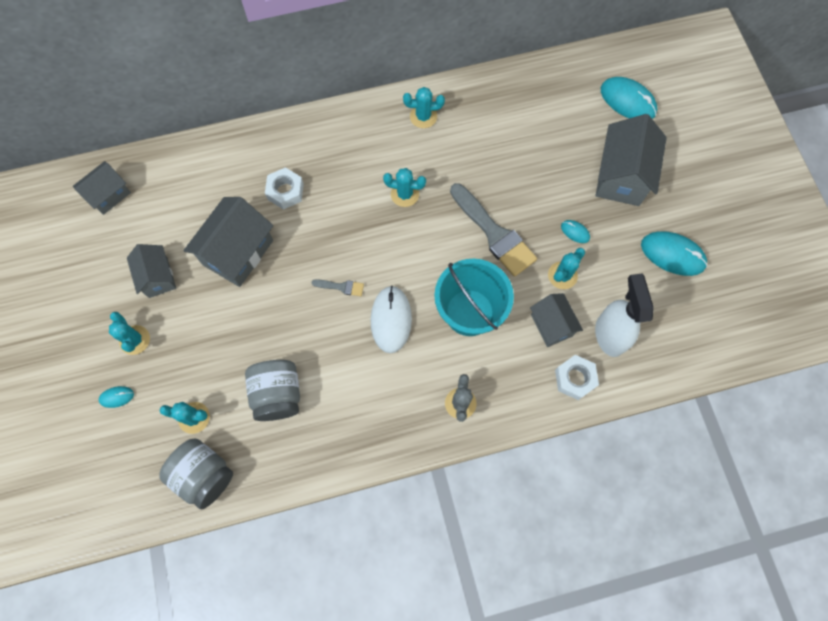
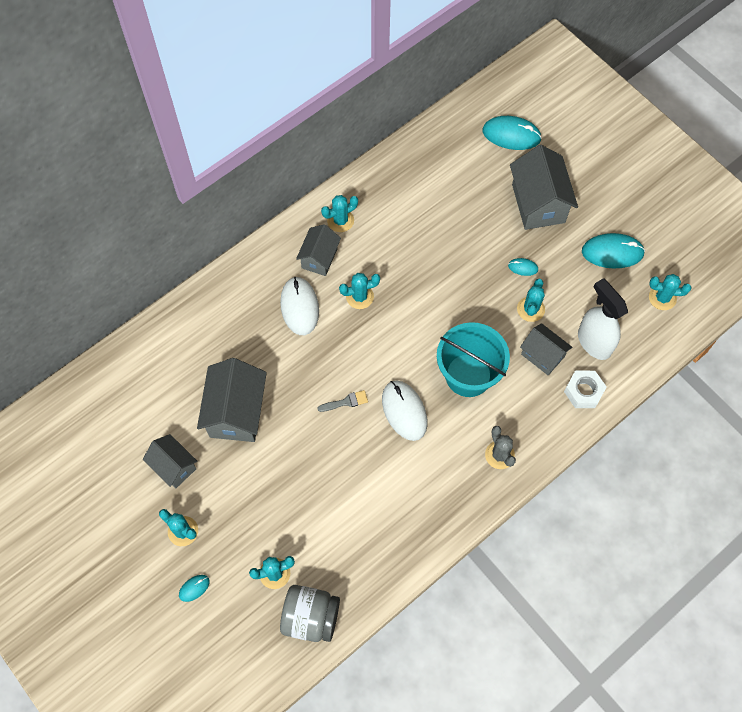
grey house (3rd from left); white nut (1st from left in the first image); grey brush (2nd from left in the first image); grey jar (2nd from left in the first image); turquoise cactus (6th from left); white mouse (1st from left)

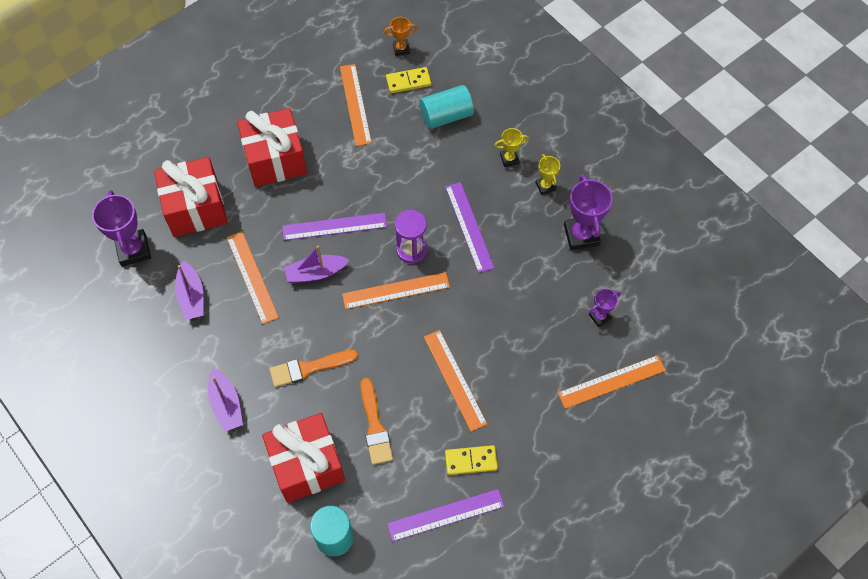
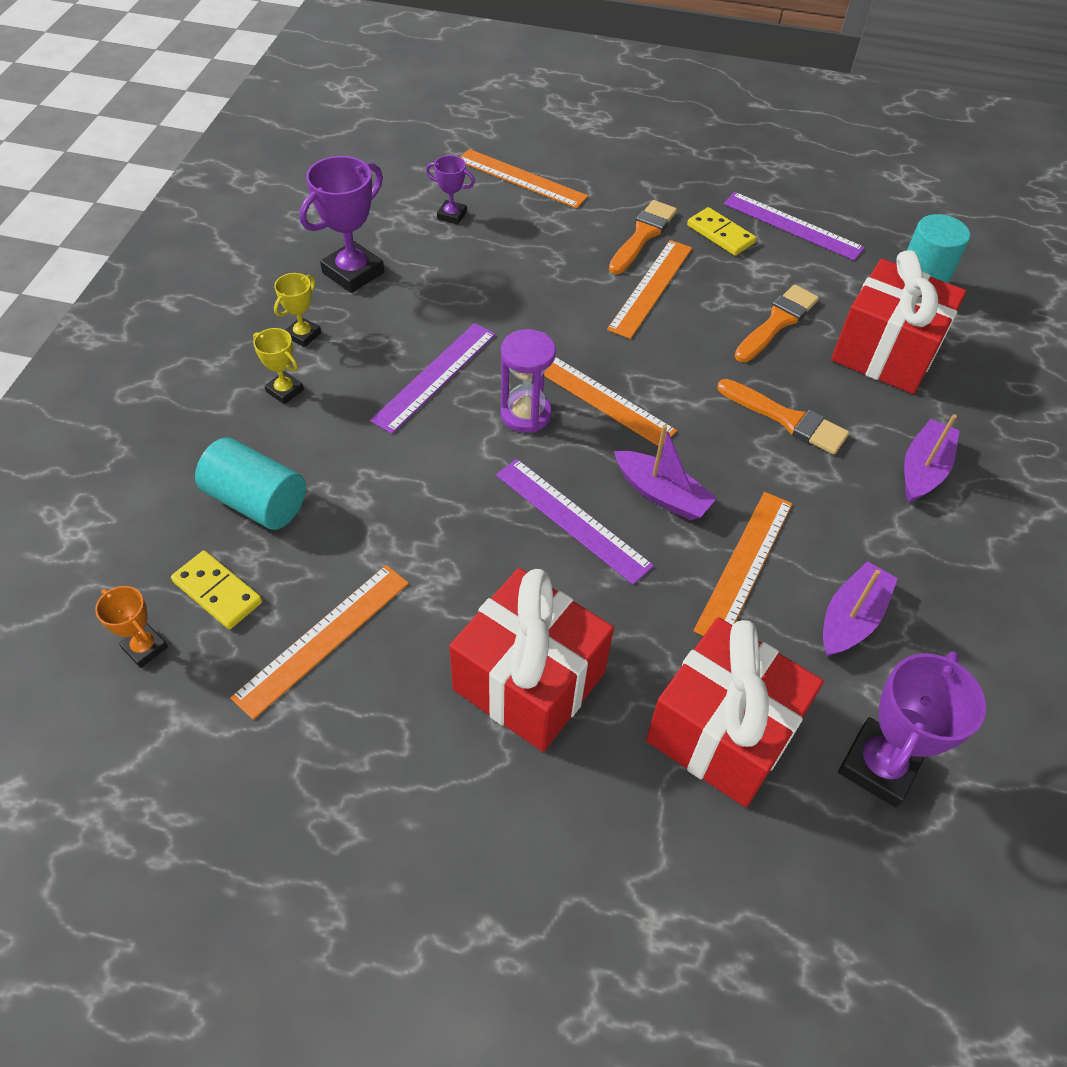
orange brush (1st from left)

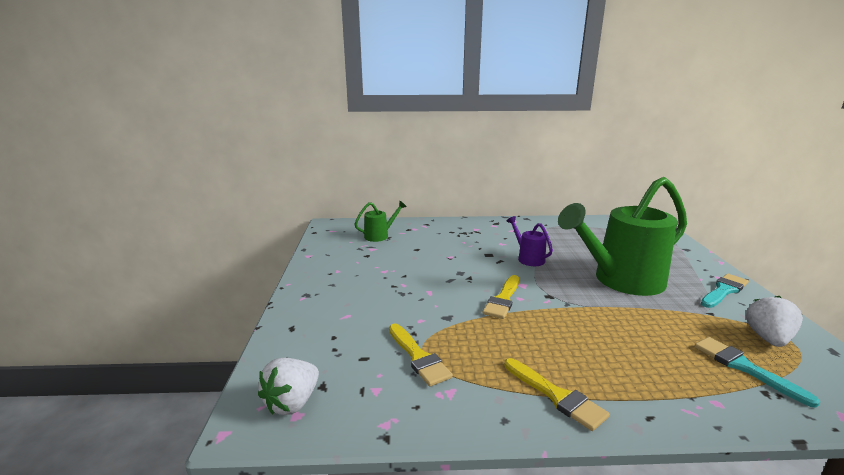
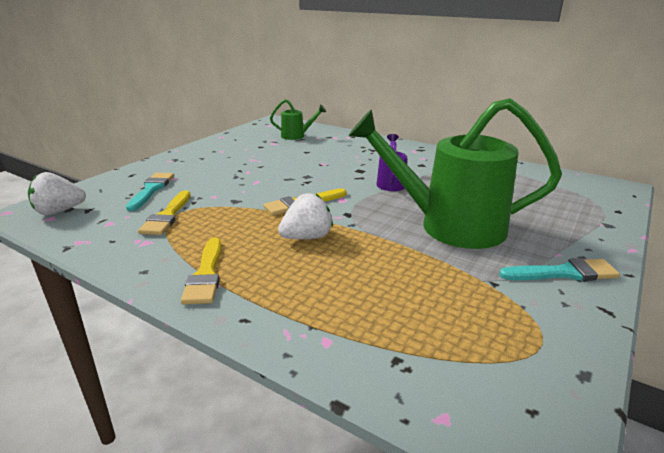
white strawberry (2nd from left); turquoise brush (1st from left)

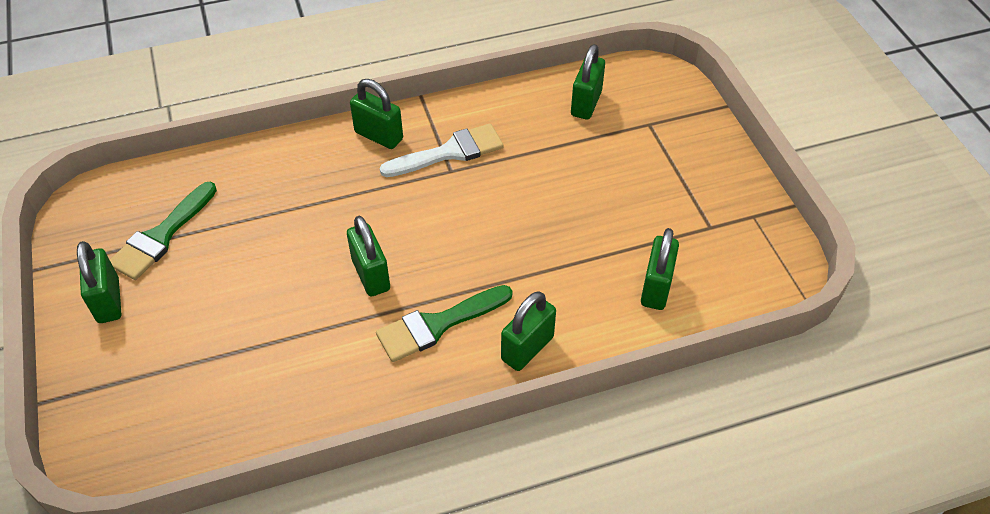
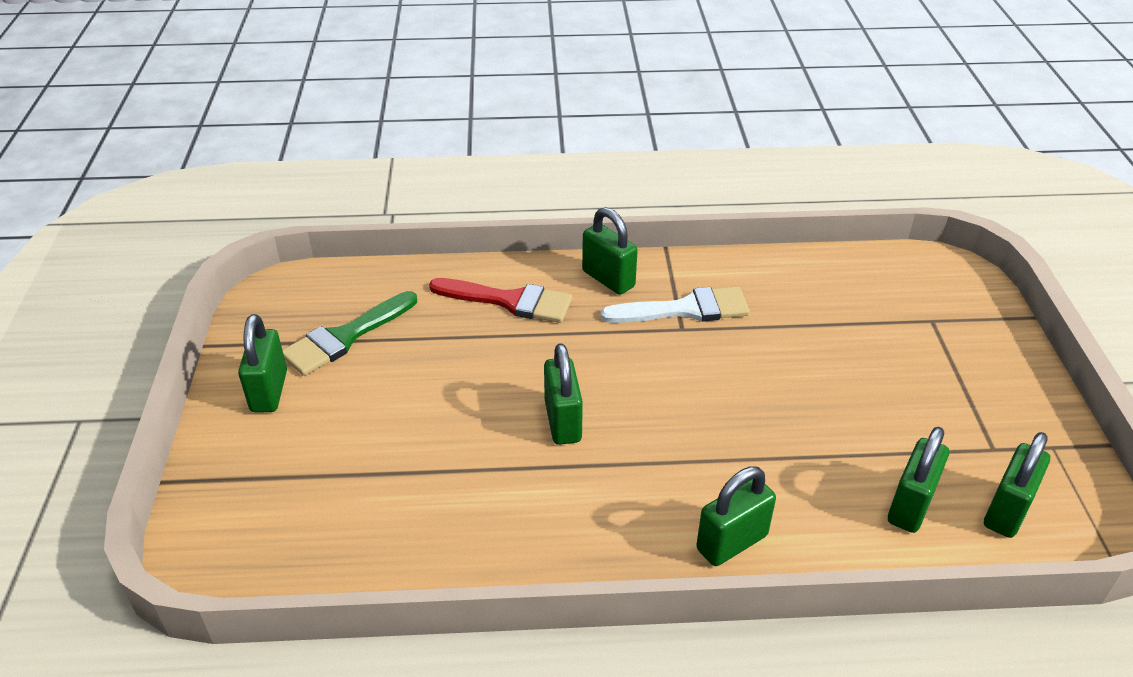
green padlock (6th from left); green brush (2nd from left in the first image); red brush

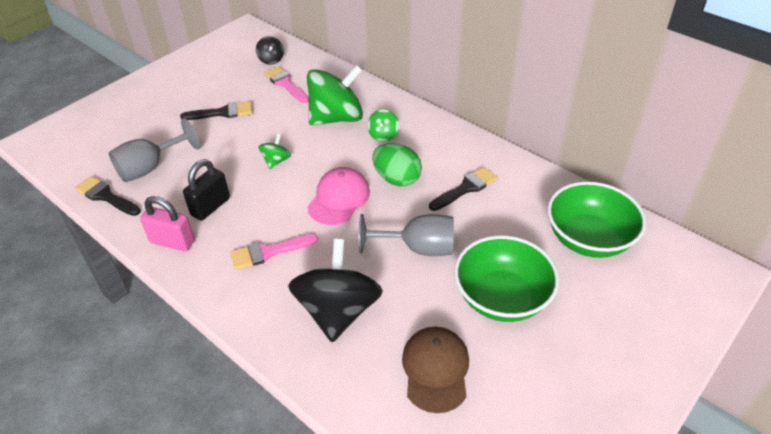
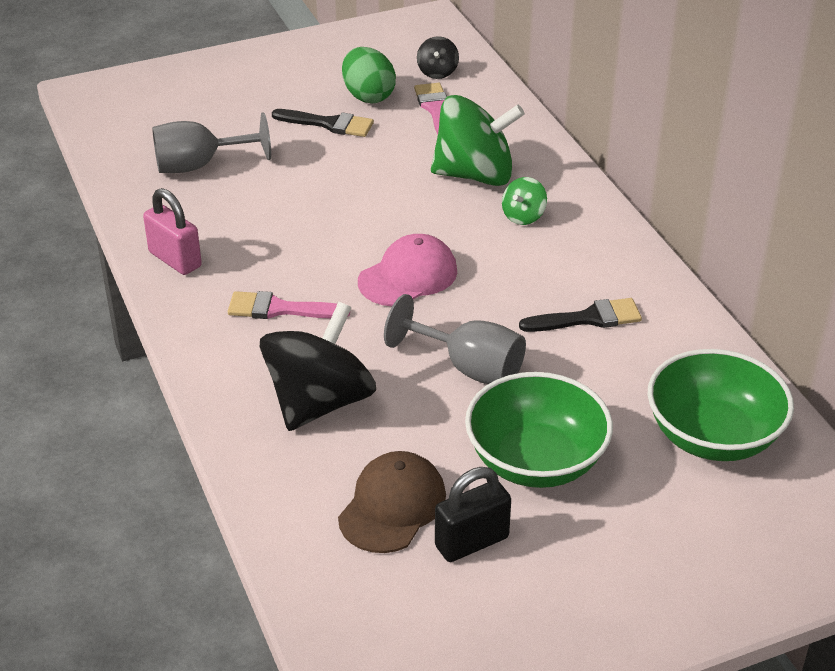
green spinning top (1st from left in the first image); green egg; black padlock; black brush (1st from left in the first image)

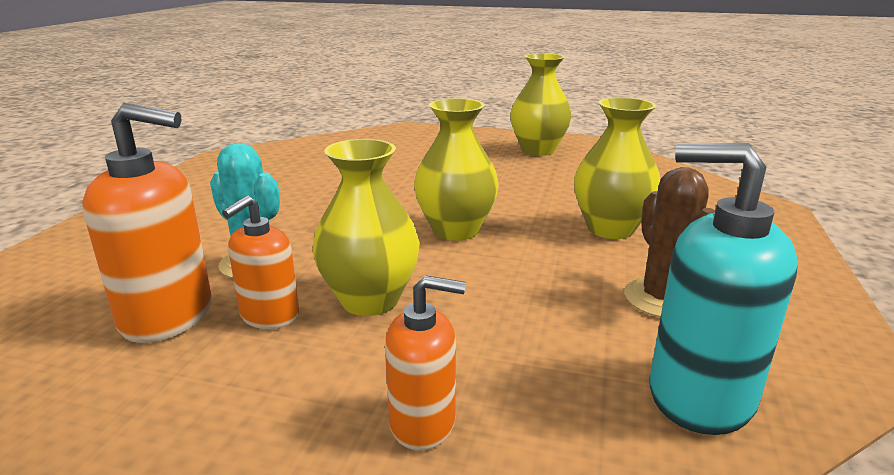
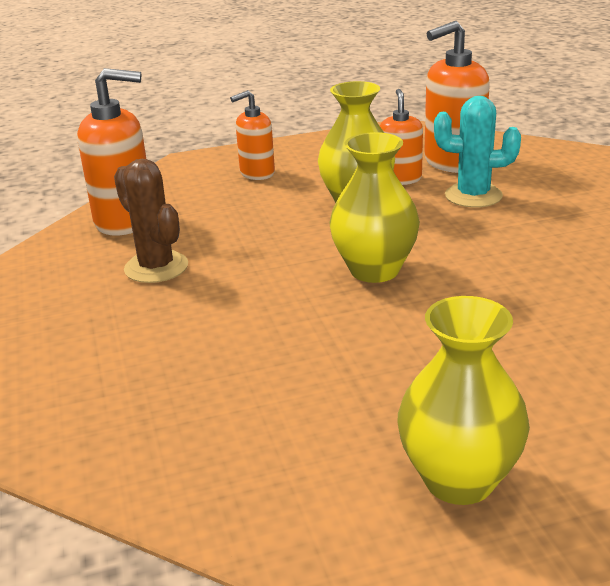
yellow vase (4th from left in the first image); orange soap dispenser (1st from left)

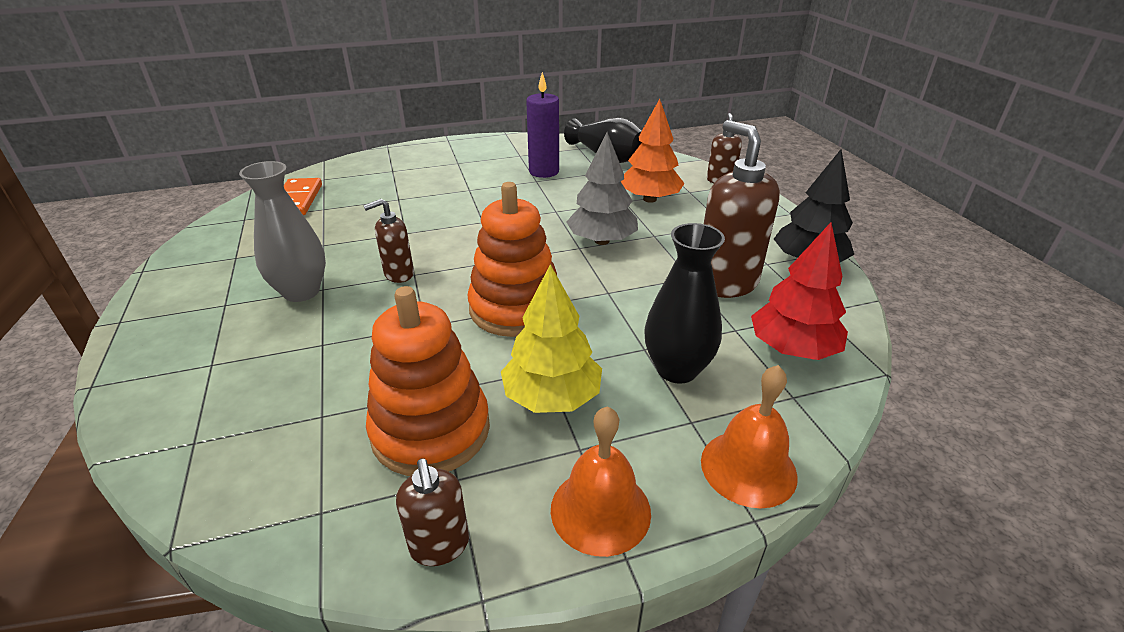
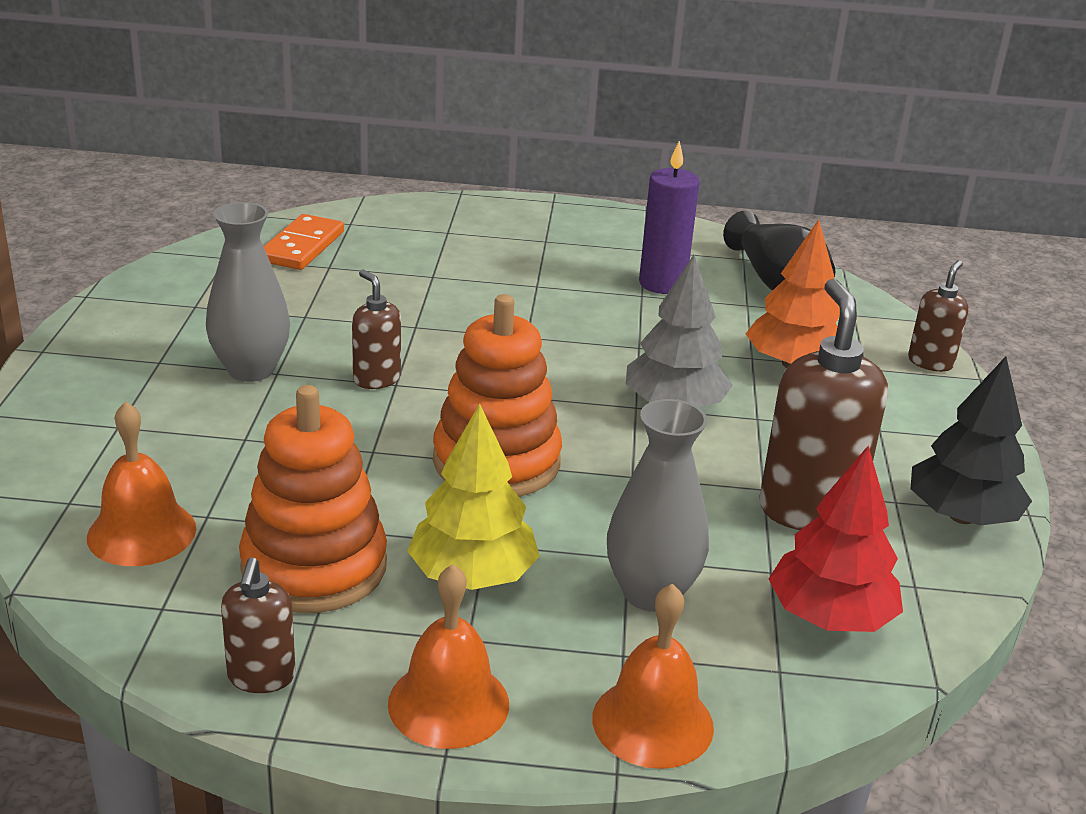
brown soap dispenser (2nd from left); grey vase (2nd from left); orange bell (1st from left)

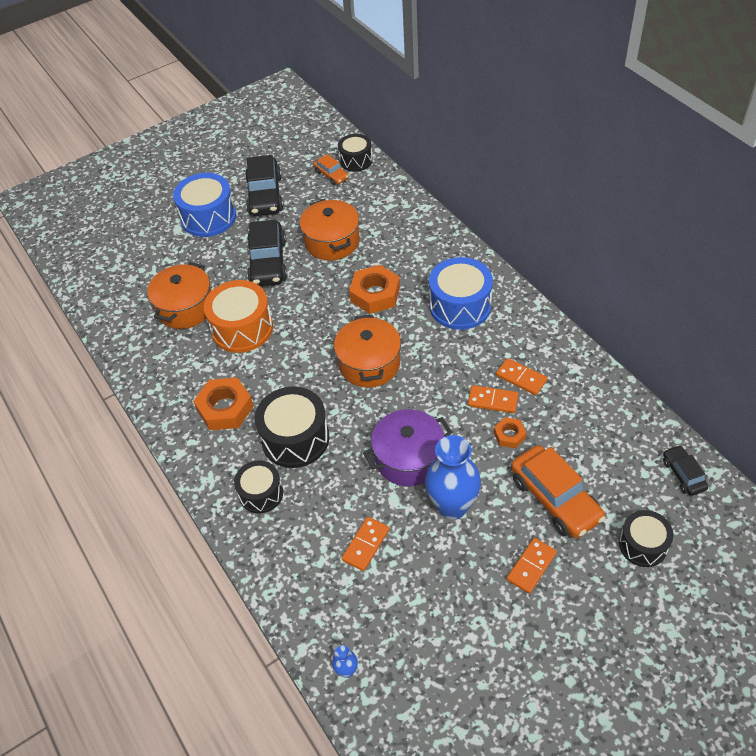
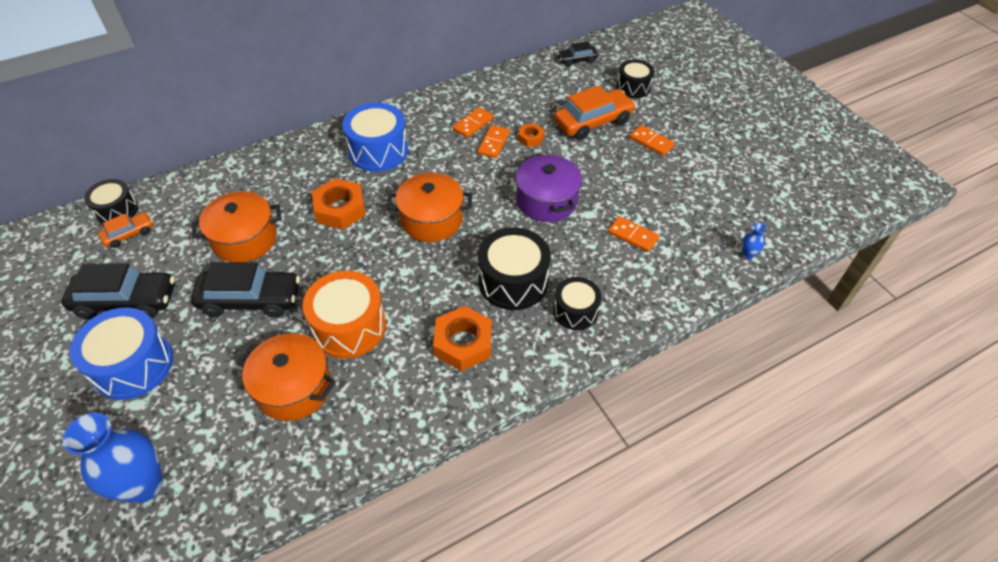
blue vase (1st from left)

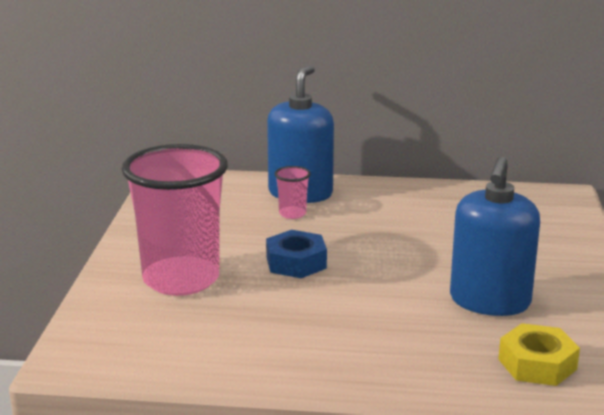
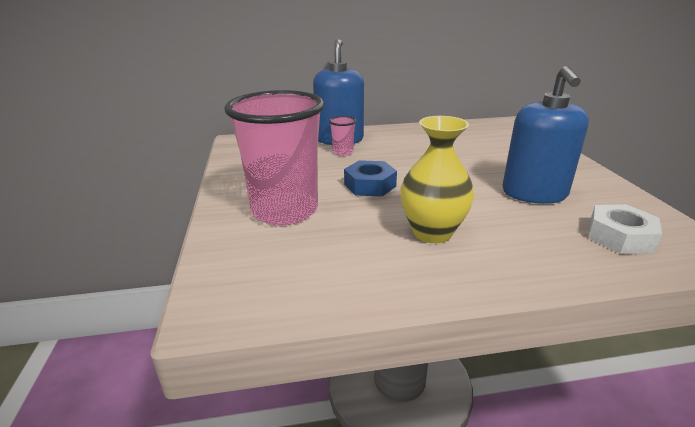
white nut; yellow vase

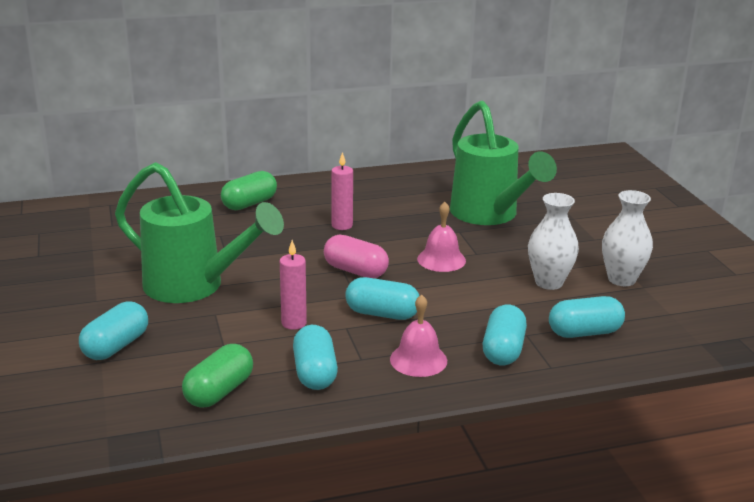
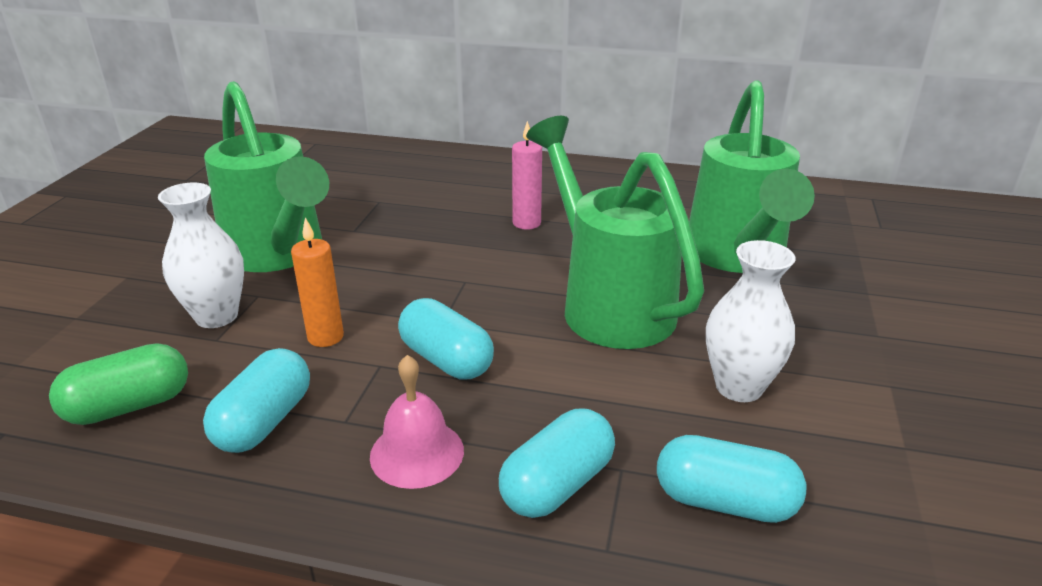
green capsule (2nd from left in the first image); white vase (1st from left); green watering can (2nd from left); pink capsule; orange candle; turquoise capsule (1st from left in the first image)

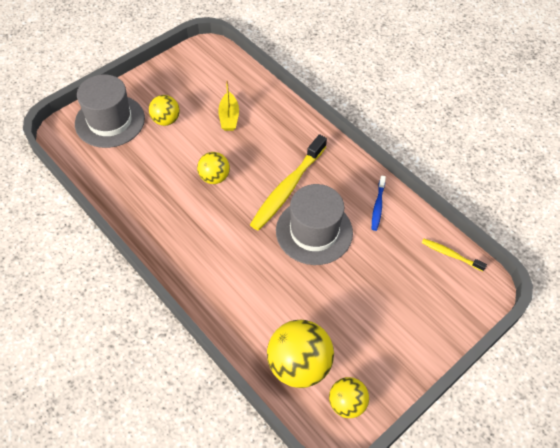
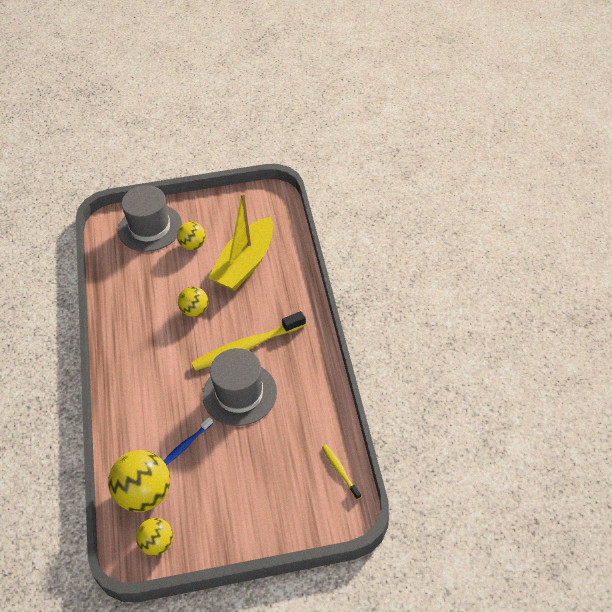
yellow boat; blue toothbrush

